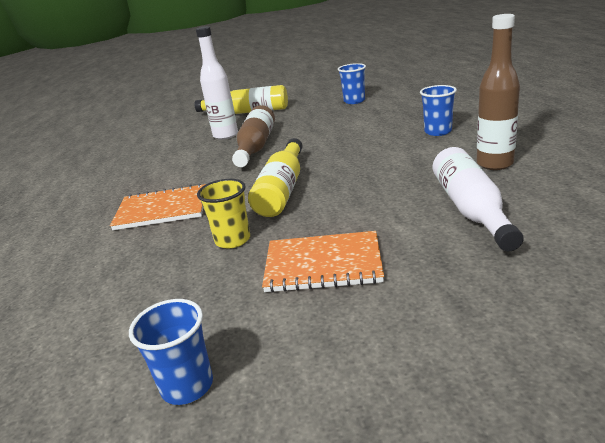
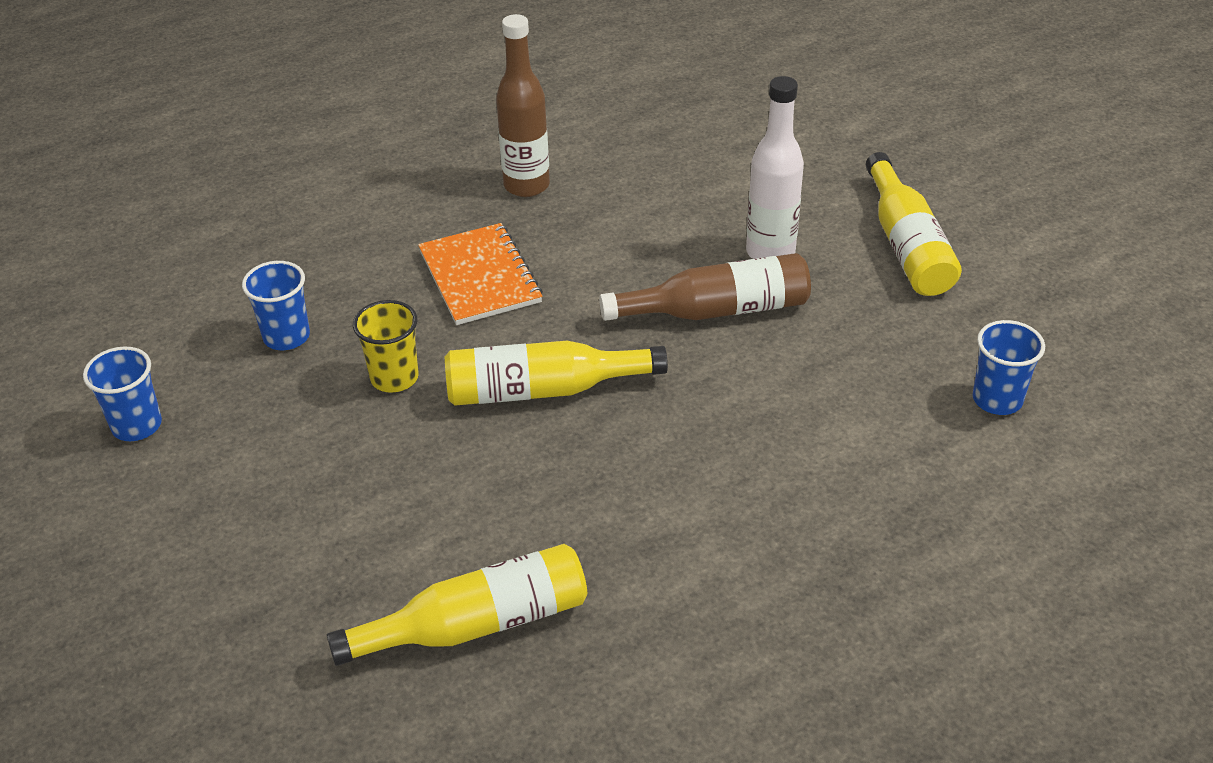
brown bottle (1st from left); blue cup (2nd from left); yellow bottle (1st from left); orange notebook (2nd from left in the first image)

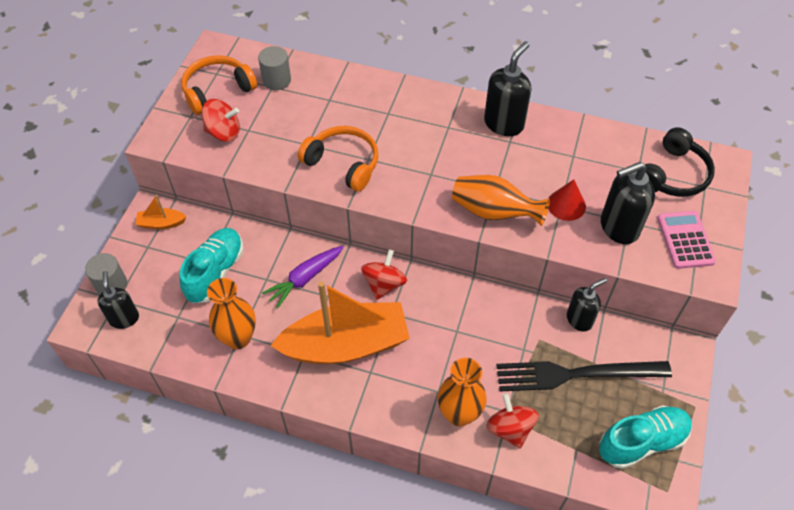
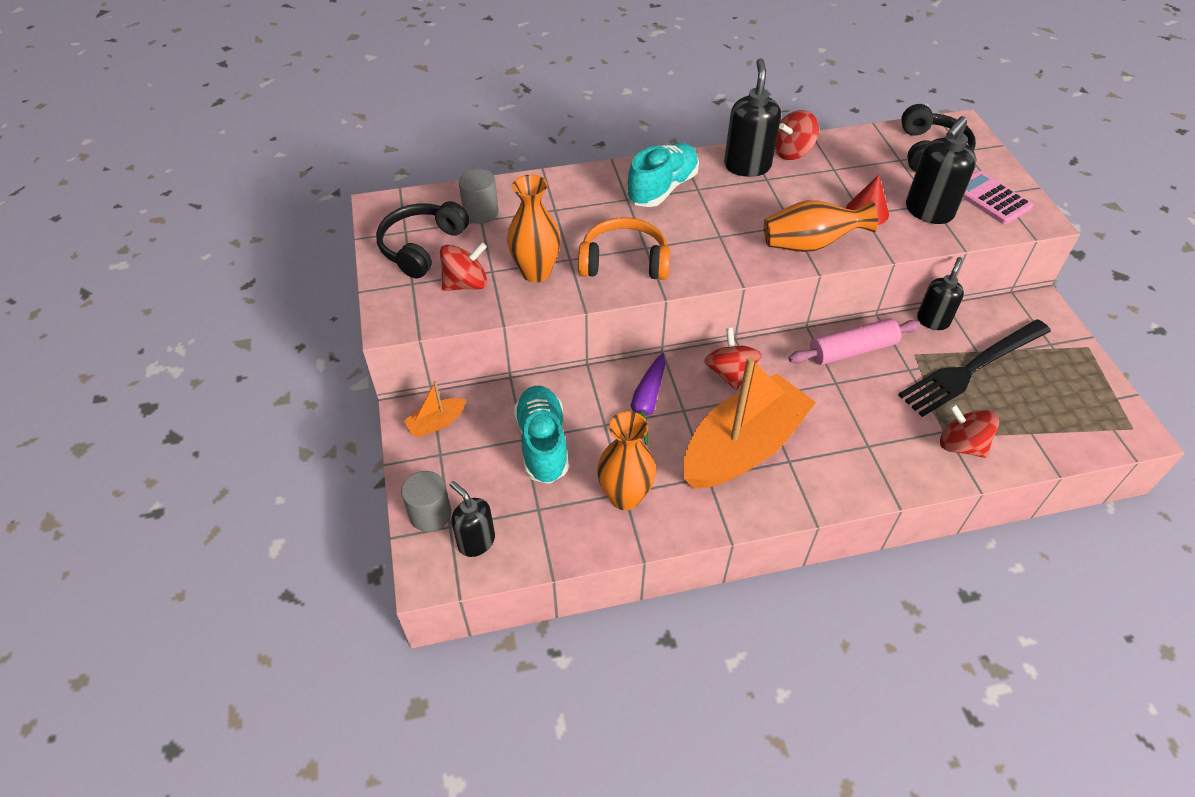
black headphones (1st from left); orange vase (1st from left); turquoise shoe (2nd from left); red spinning top (3rd from left); pink rolling pin

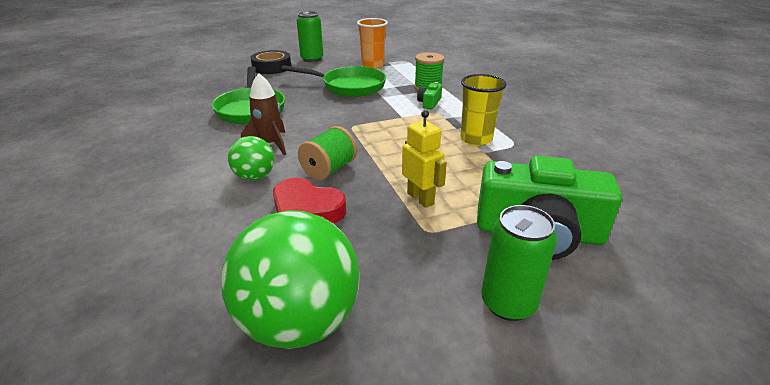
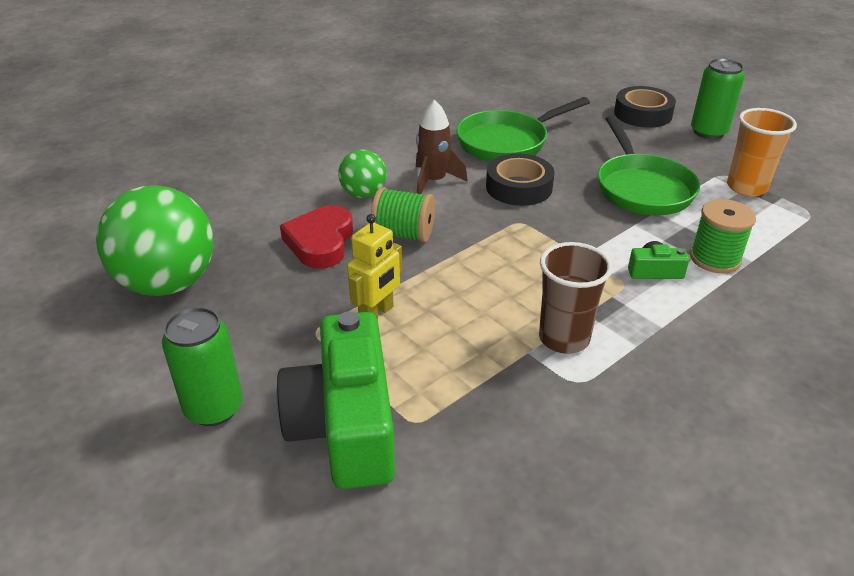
brown cup; black tape (1st from left)

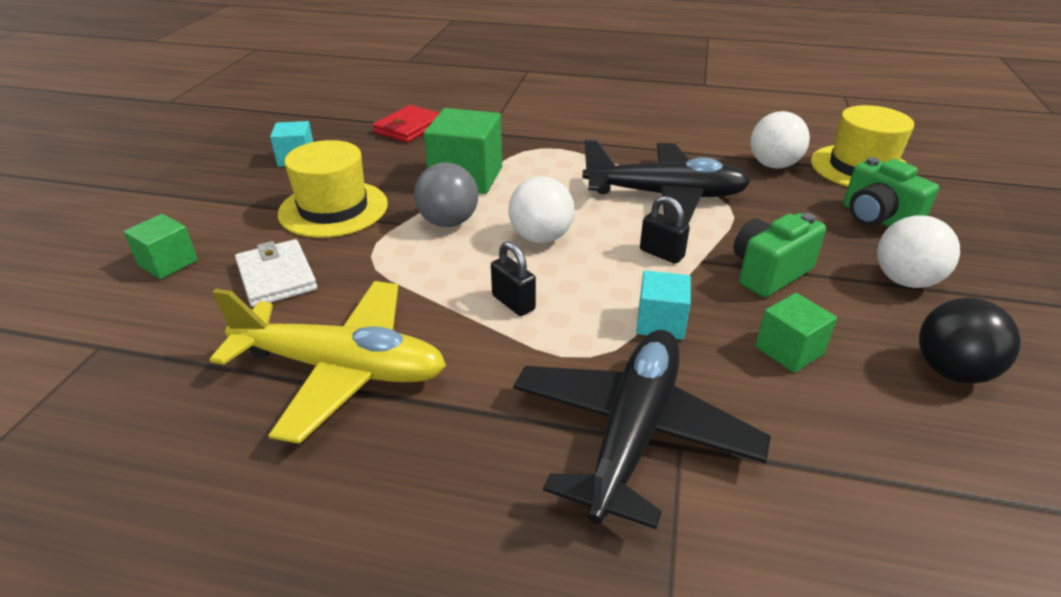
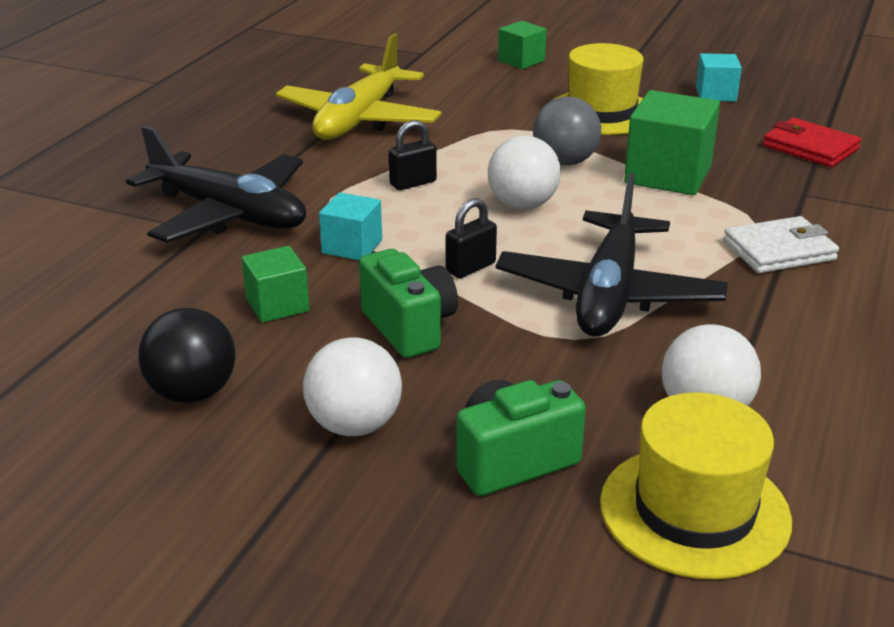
white wallet

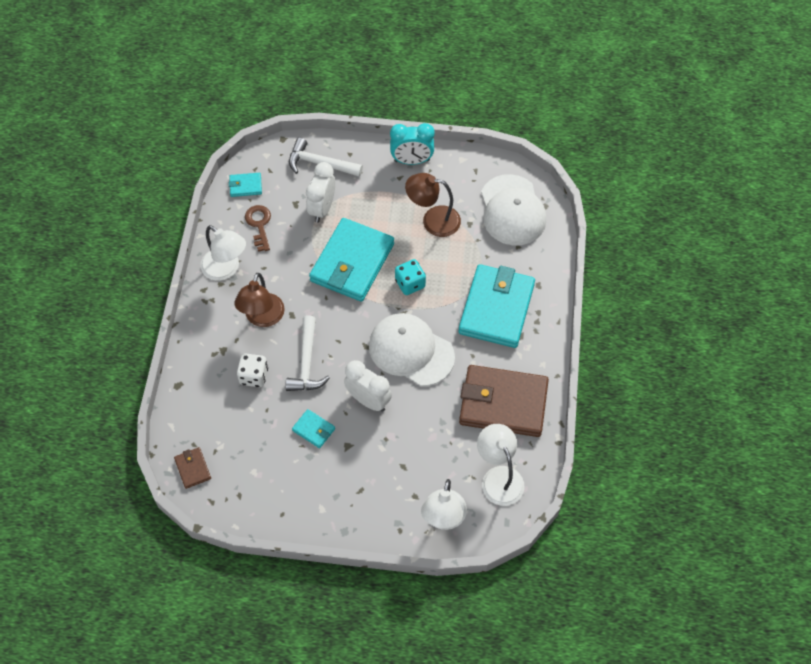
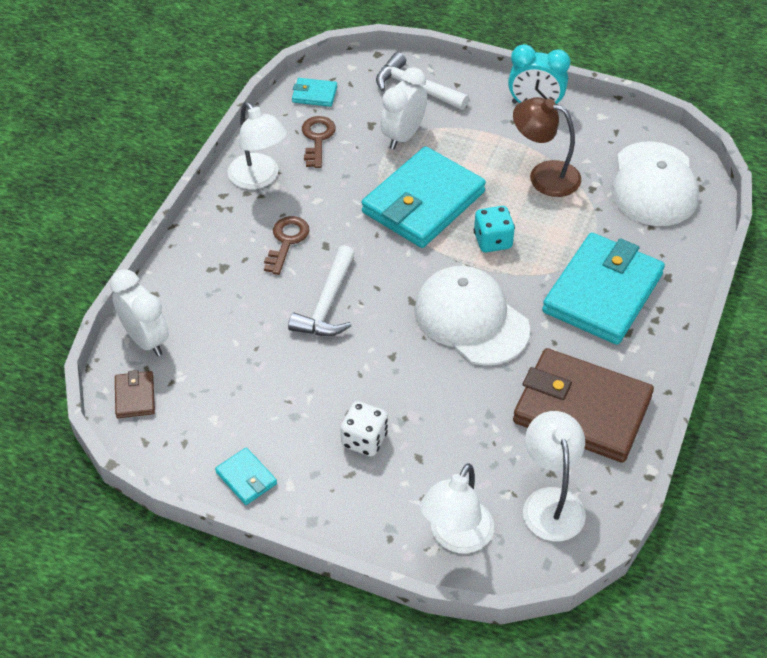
brown key (1st from left); white dice; white clock (1st from left); turquoise wallet (1st from left)

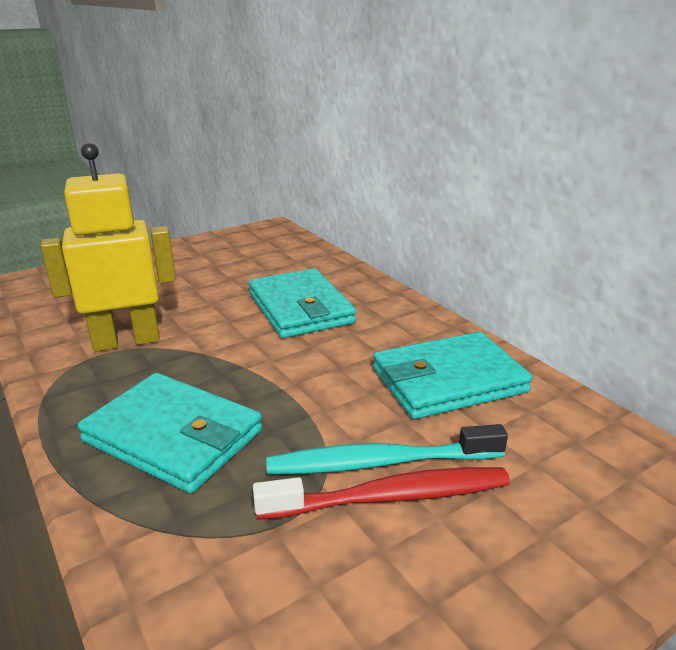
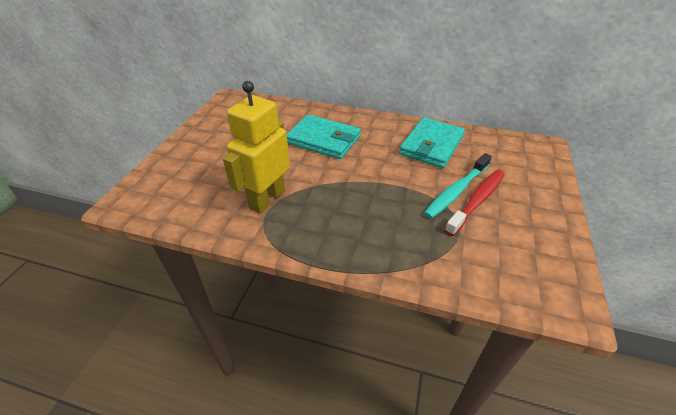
turquoise wallet (1st from left in the first image)

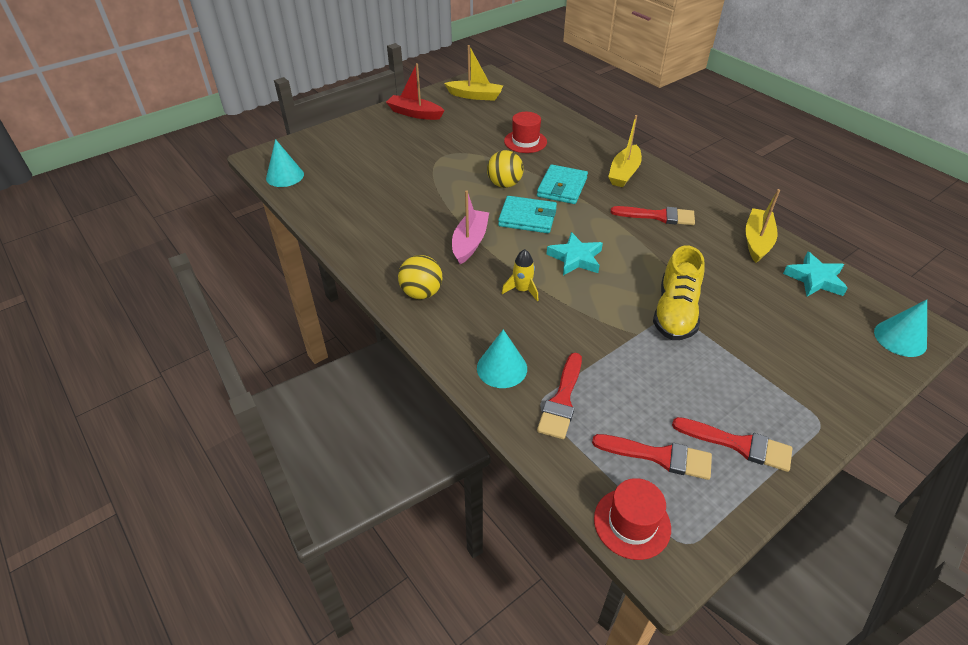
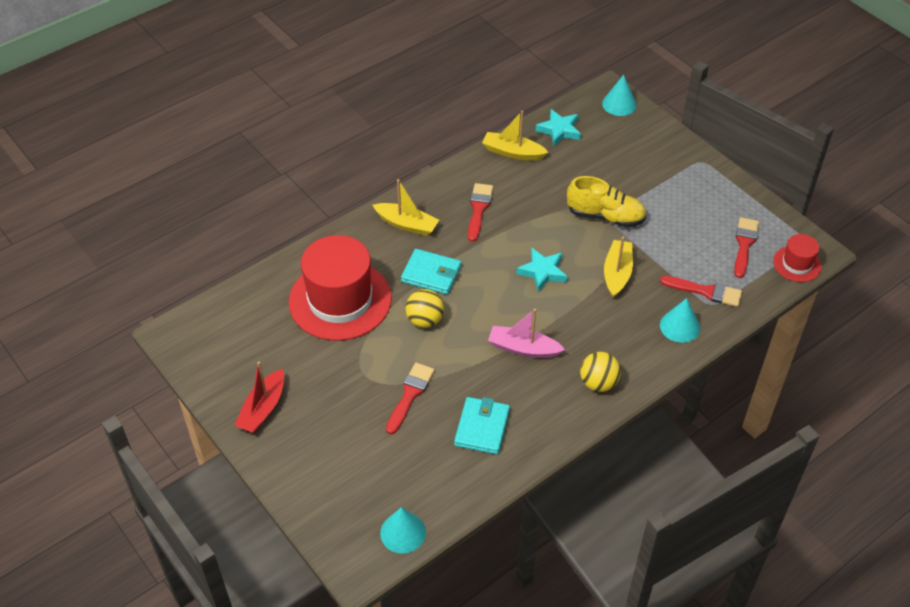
yellow boat (3rd from left); red hat (1st from left); turquoise wallet (2nd from left); yellow rocket; red brush (1st from left)

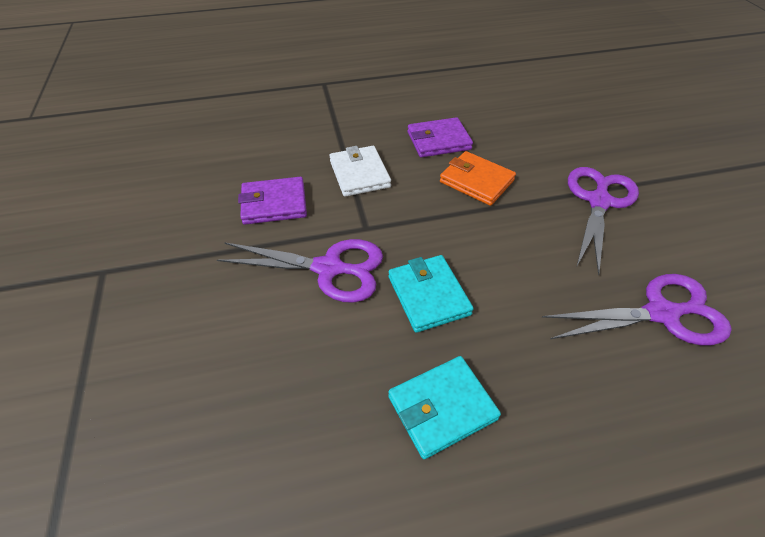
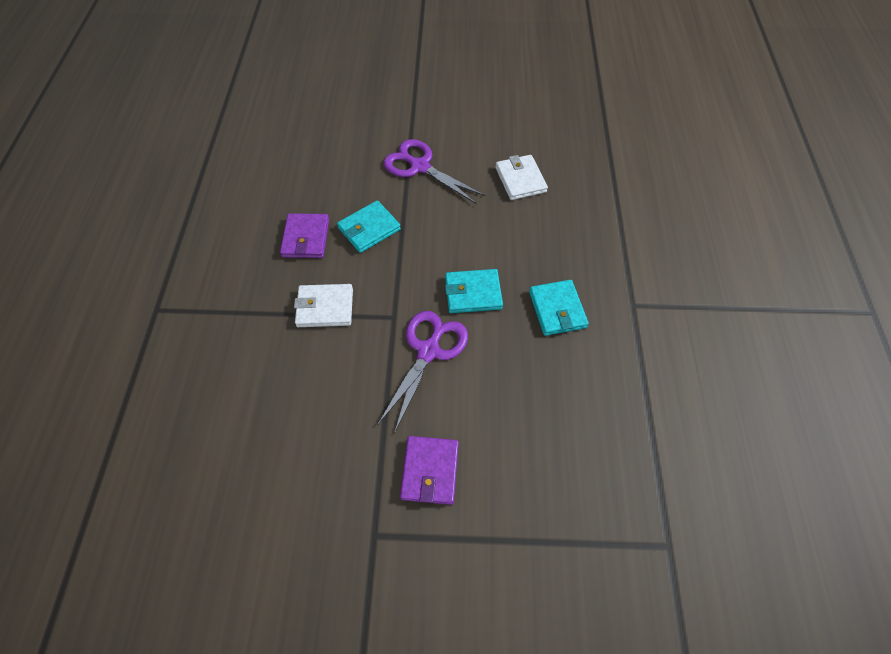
turquoise wallet (1st from left); purple wallet (2nd from left); white wallet (2nd from left)

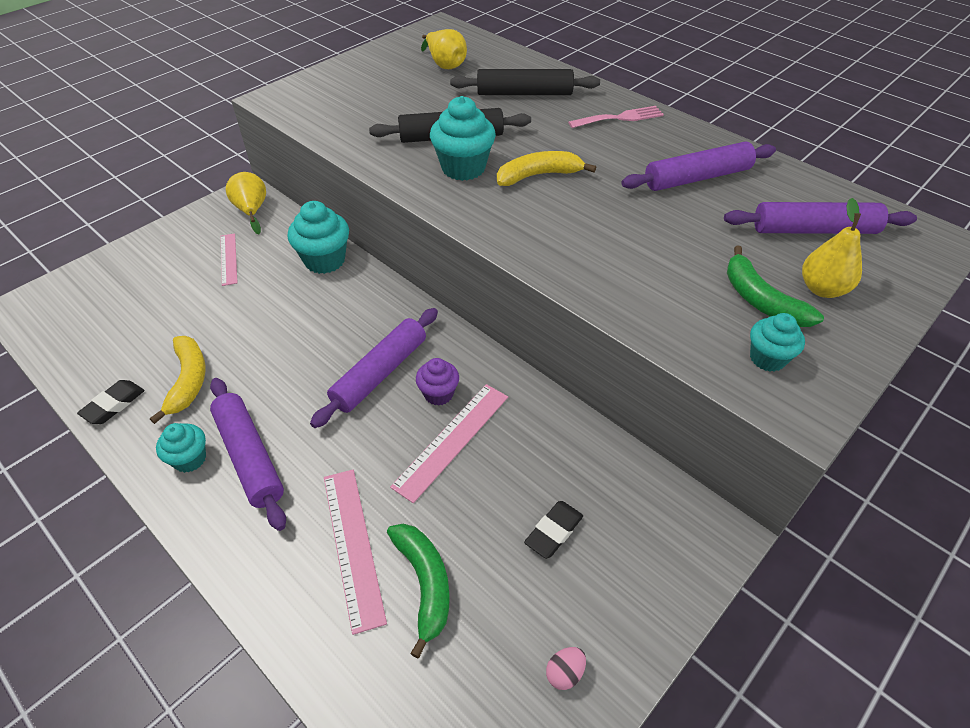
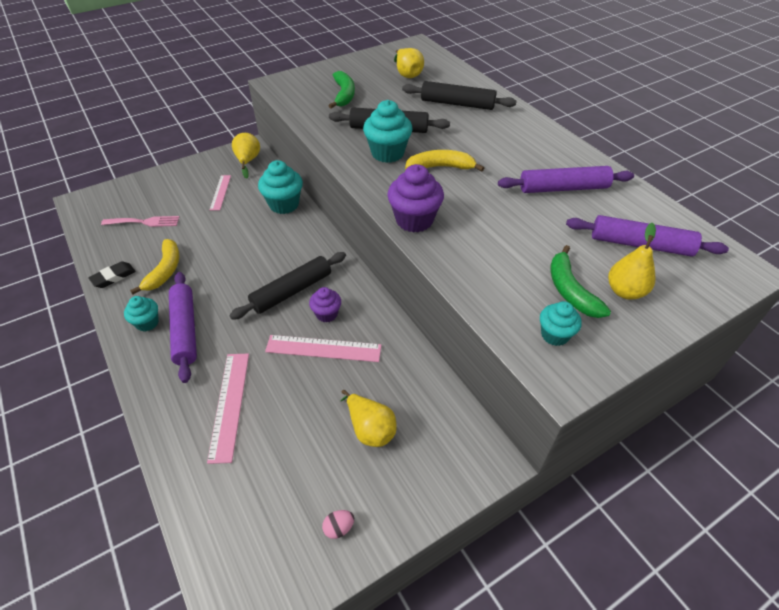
pink fork; black rolling pin (1st from left); pink ruler (3rd from left); yellow pear (2nd from left); green banana (1st from left); purple cupcake (2nd from left)

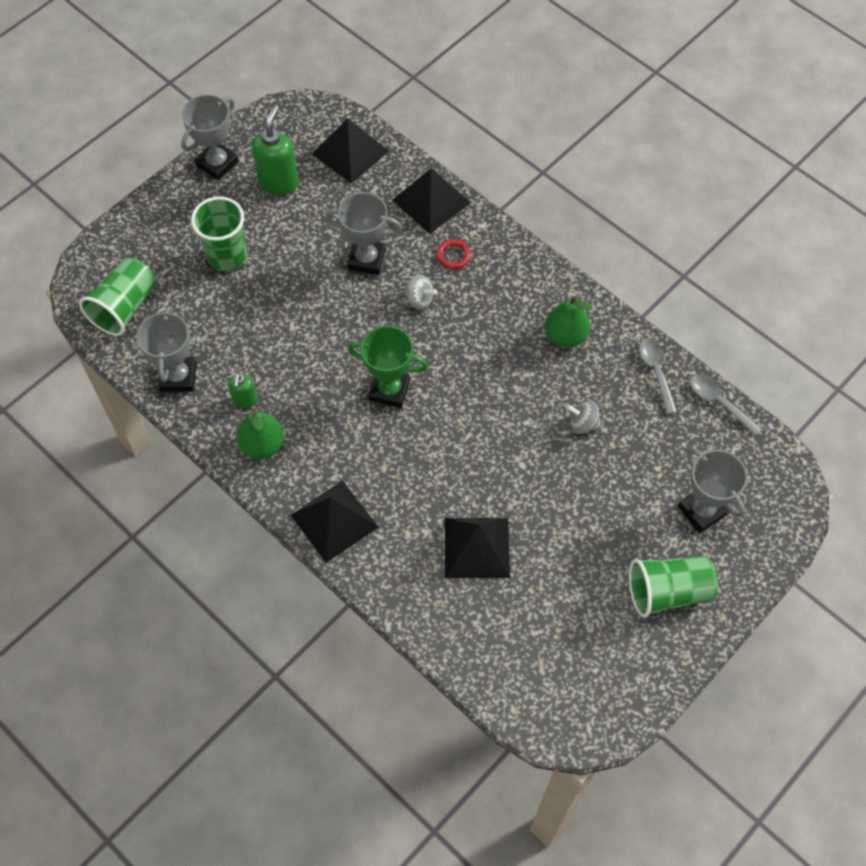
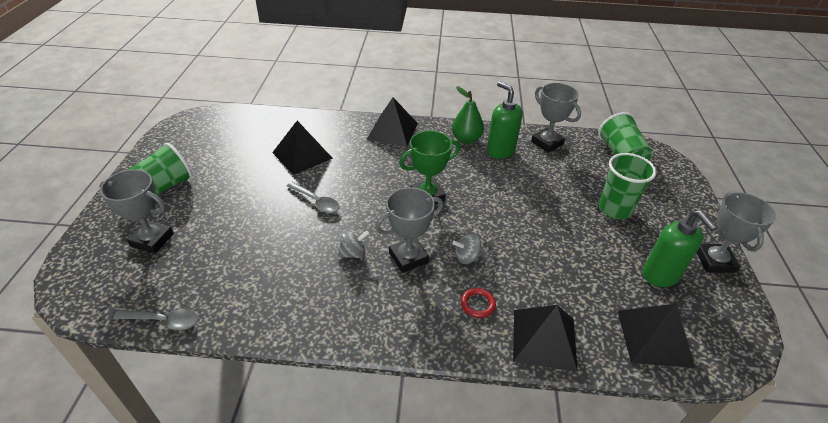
grey trophy (2nd from left); green pear (2nd from left in the first image); grey spoon (2nd from left); green soap dispenser (1st from left); grey spinning top (1st from left)

